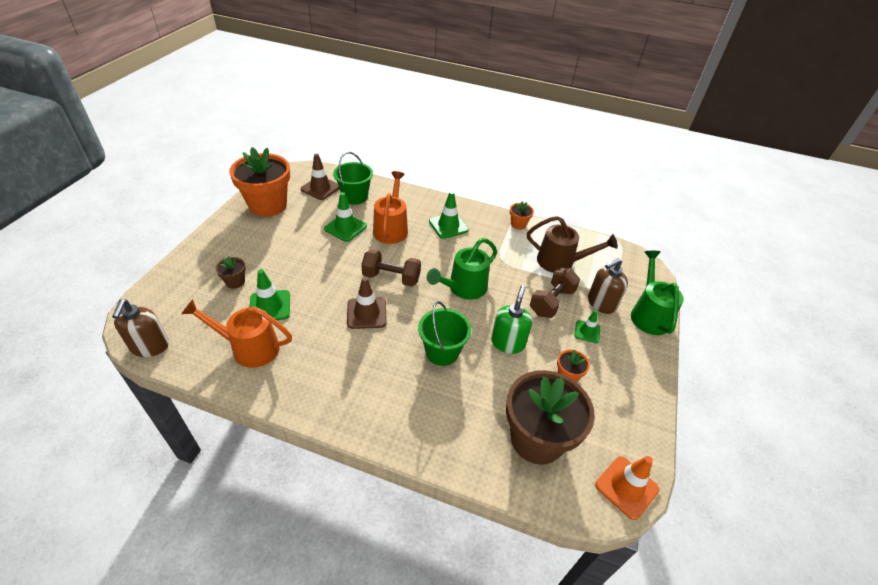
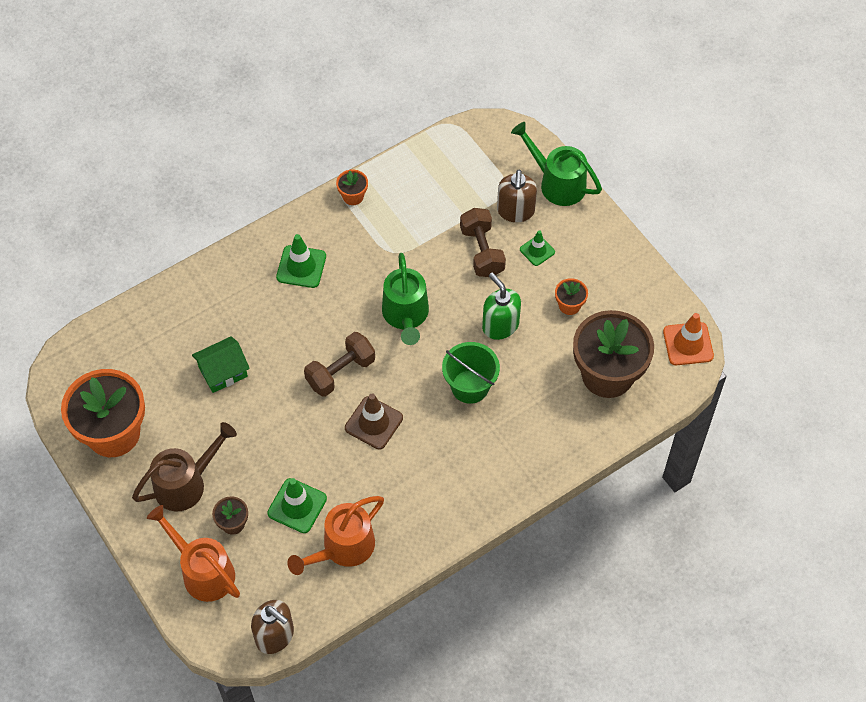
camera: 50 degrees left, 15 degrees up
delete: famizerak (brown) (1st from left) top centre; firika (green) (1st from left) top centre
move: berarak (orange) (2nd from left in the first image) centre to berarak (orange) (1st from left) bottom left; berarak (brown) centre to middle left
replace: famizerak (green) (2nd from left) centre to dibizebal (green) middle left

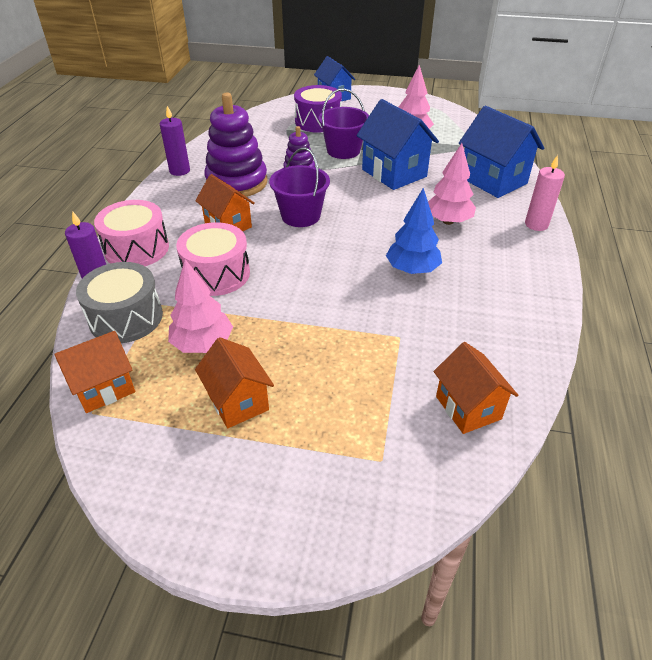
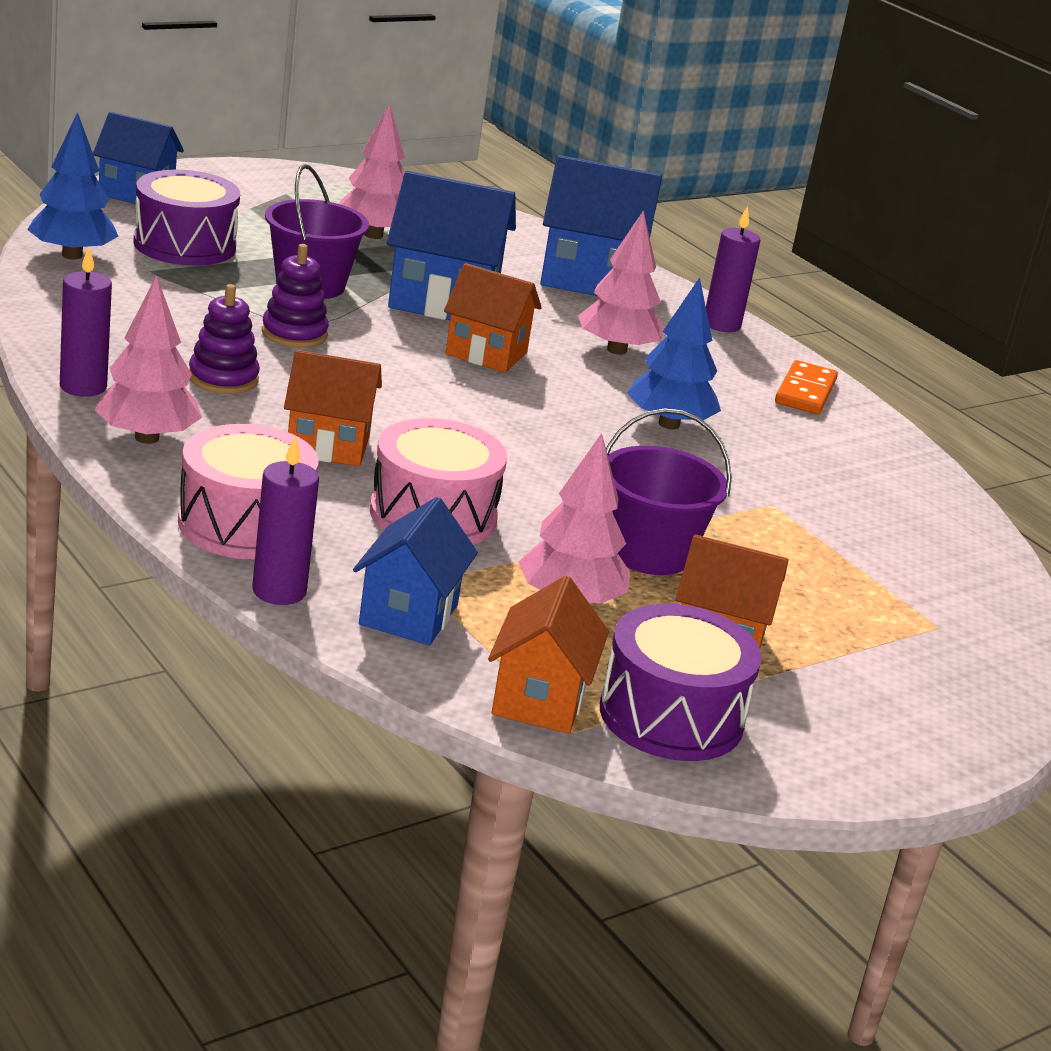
camera: 50 degrees left, 15 degrees down
insert: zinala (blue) (1st from left) top left; zinala (pink) (1st from left) middle left; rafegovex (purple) (2nd from left) centre; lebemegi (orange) middle right
move: firika (purple) (1st from left in the first image) top centre to firika (purple) (2nd from left) centre; dibizebal (orange) (4th from left in the first image) middle right to dibizebal (orange) (2nd from left) top centre
replace: rafegovex (grey) middle left to dibizebal (blue) (2nd from left) centre
recolor: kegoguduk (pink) top right to kegoguduk (purple) (3rd from left) top right
resize: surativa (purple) (1st from left) top centre = top left x0.53

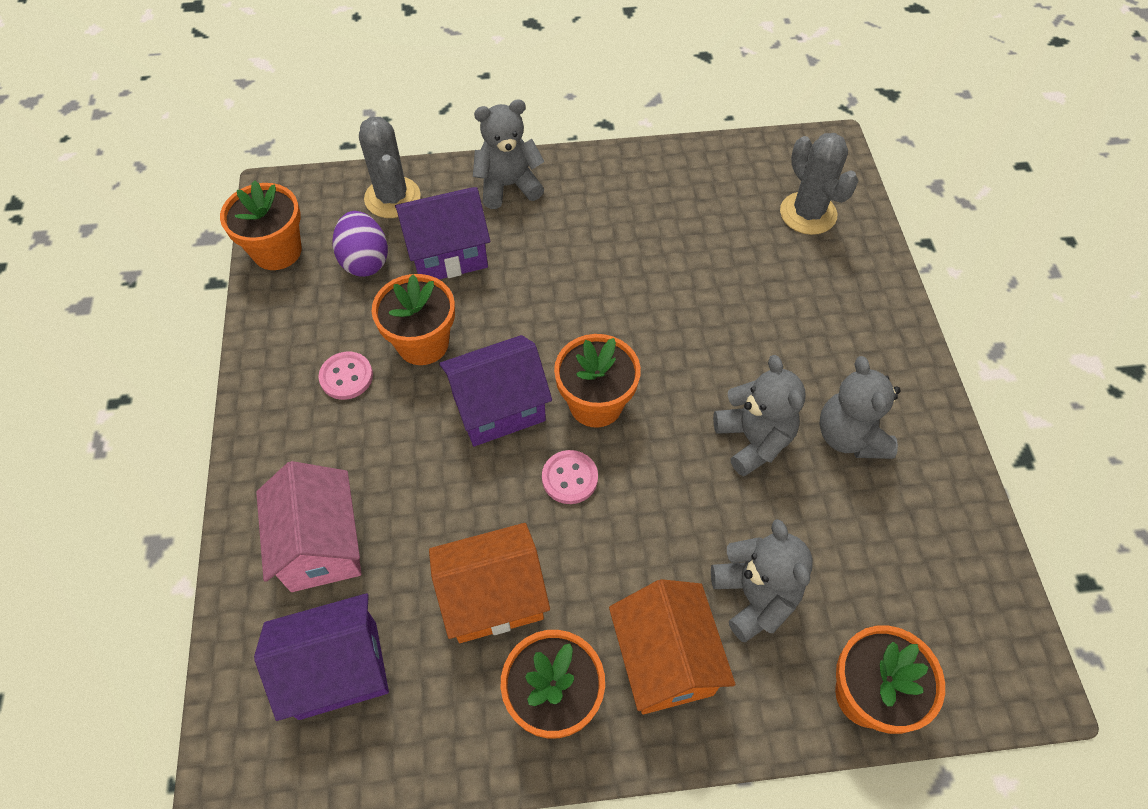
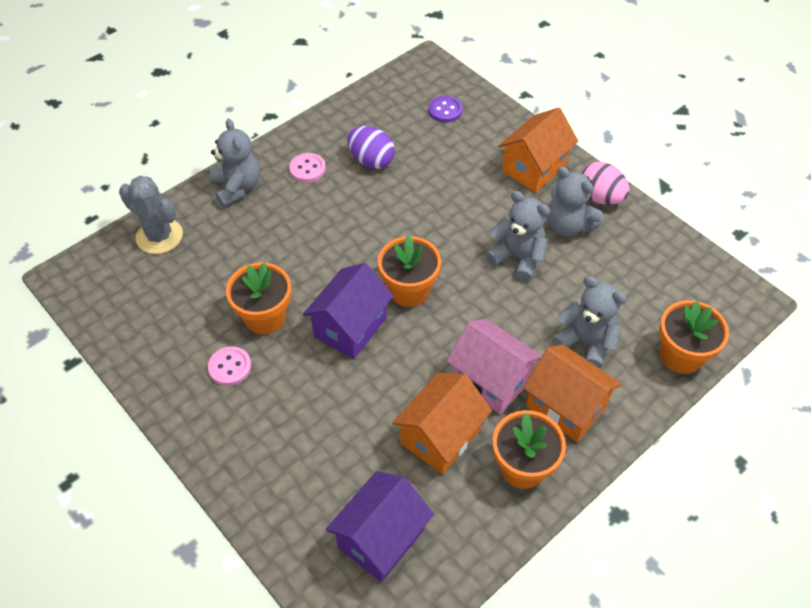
camera: 35 degrees left, 5 degrees down
delete: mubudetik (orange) (1st from left) top left; dibizebal (purple) (2nd from left) top centre
insert: dibizebal (orange) (2nd from left) top centre; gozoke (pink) top right
move: dibizebal (pink) middle left to centre; gozoke (purple) top left to top centre; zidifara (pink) (2nd from left) centre to top centre
replace: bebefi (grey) (2nd from left) top right to zidifara (purple) top centre
rotate: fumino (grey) (1st from left) top centre = top left 120 degrees clockwise

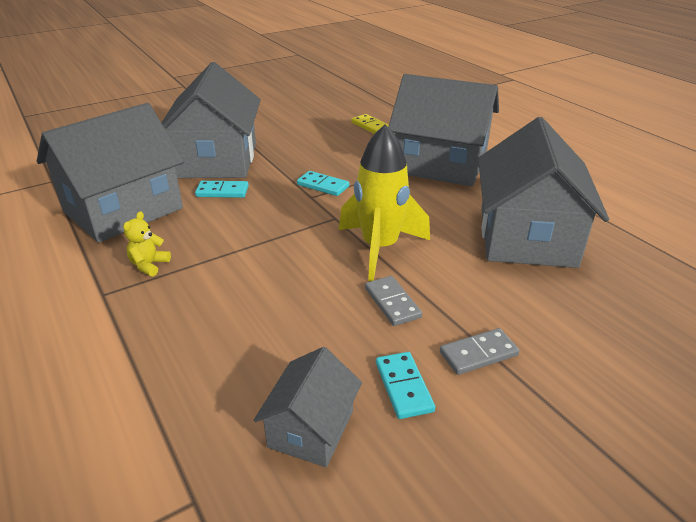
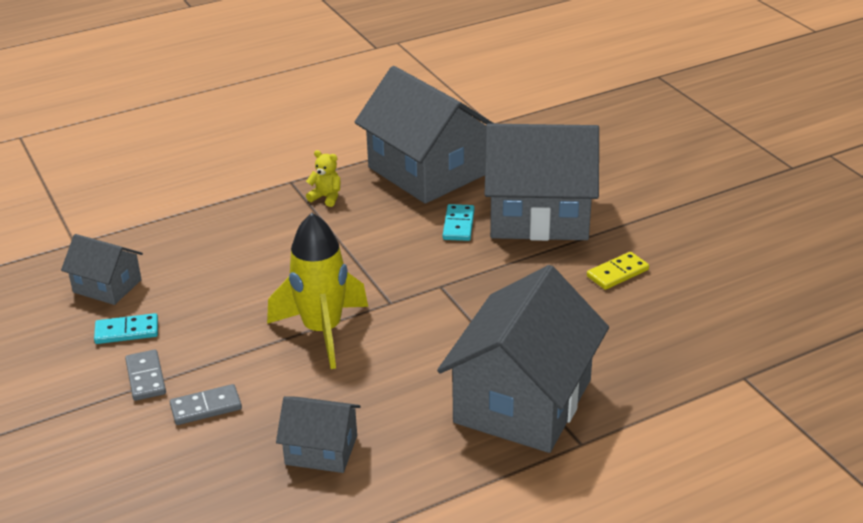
camera: 95 degrees right, 0 degrees up
delete: lebemegi (turquoise) (2nd from left) centre
move: lebemegi (yellow) top centre to middle right; lebemegi (grey) (1st from left in the first image) centre to lebemegi (grey) (2nd from left) bottom left
resize: dibizebal (grey) (5th from left in the first image) middle right = bottom centre x0.50

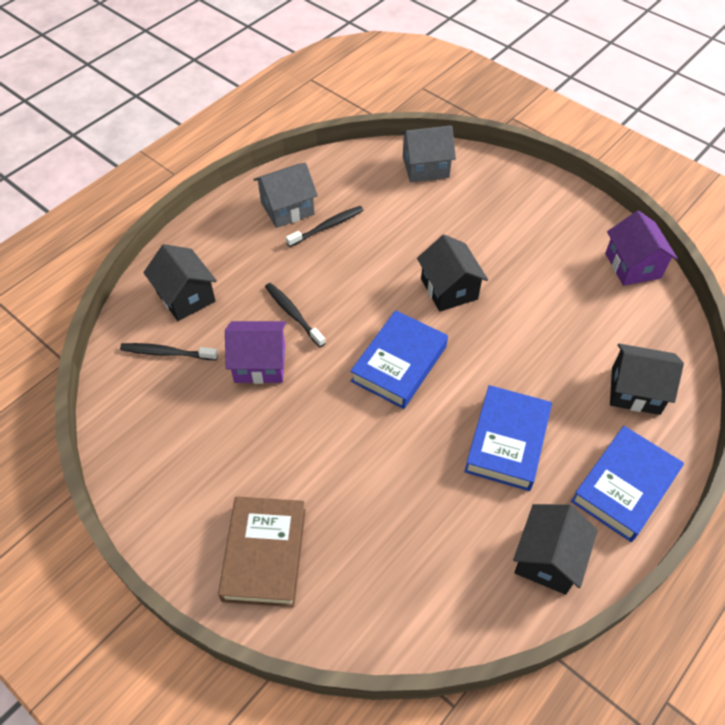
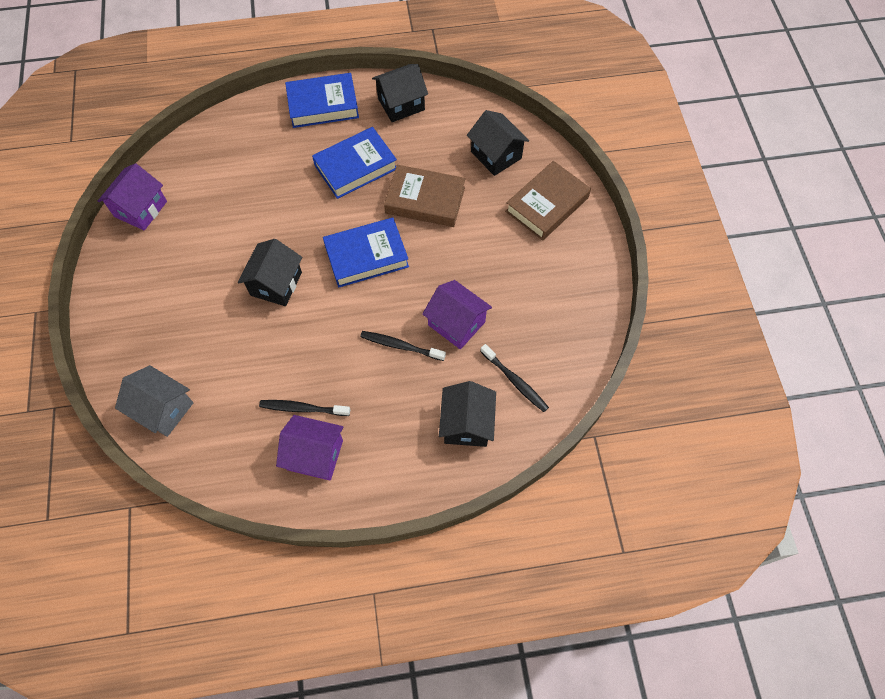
camera: 140 degrees left, 10 degrees up
insert: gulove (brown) (1st from left) top centre
move: dibizebal (black) (4th from left) middle right to top centre
recolor: dibizebal (grey) (1st from left) top centre to dibizebal (purple) (2nd from left) centre
rotate: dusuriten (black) (2nd from left) centre = centre 105 degrees clockwise

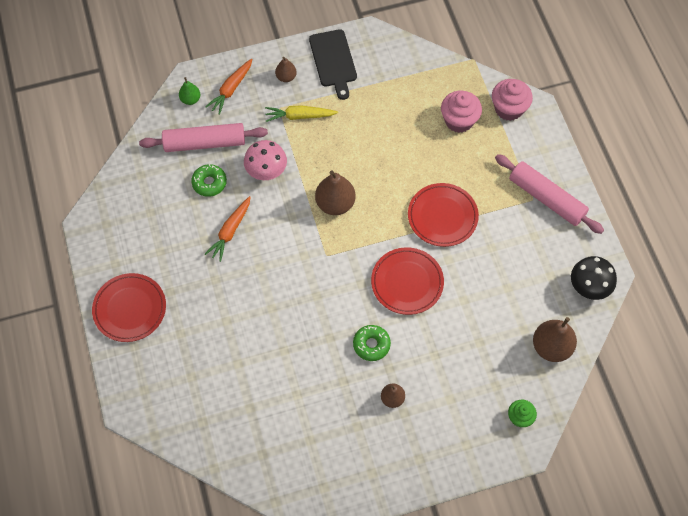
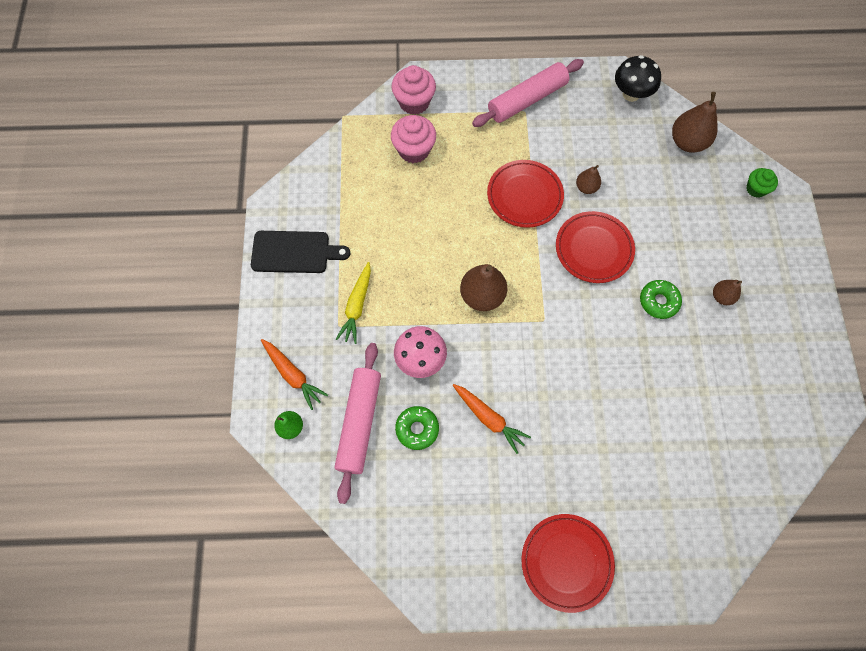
camera: 75 degrees left, 5 degrees up
move: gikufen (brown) (1st from left in the first image) top centre to gikufen (brown) (2nd from left) top right

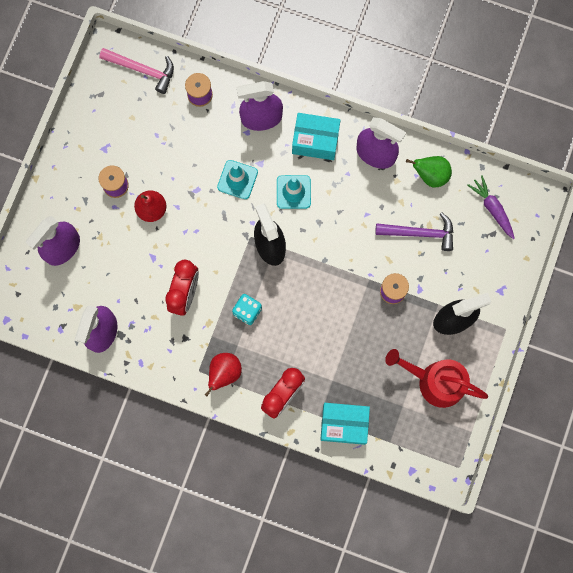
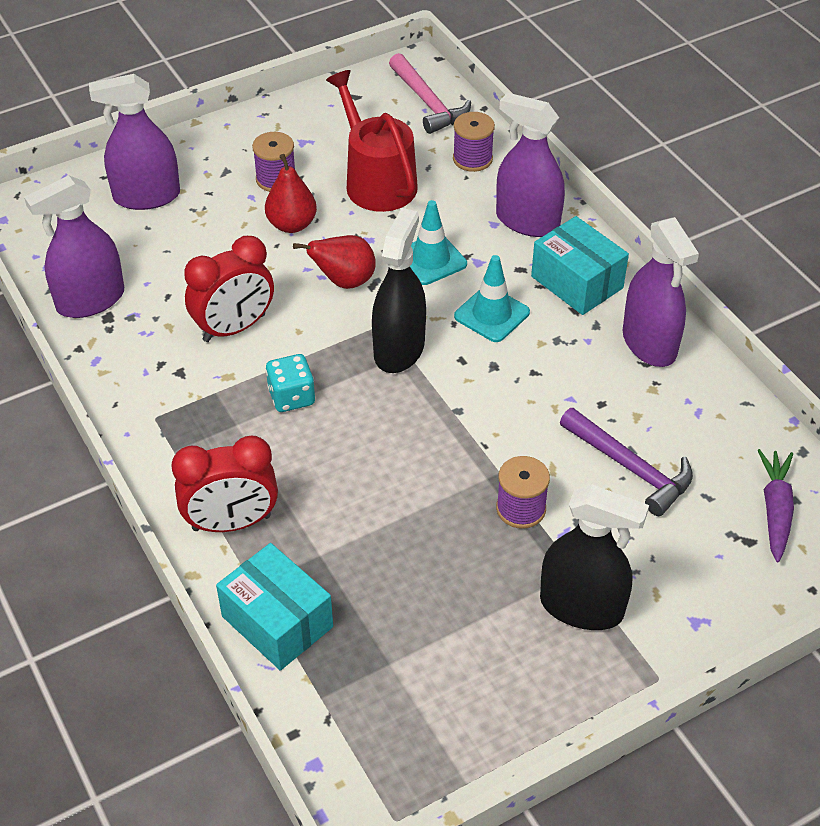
camera: 40 degrees right, 30 degrees down
delete: gikufen (green) top right
move: gikufen (red) (2nd from left) centre to top centre; berarak (red) middle right to top centre

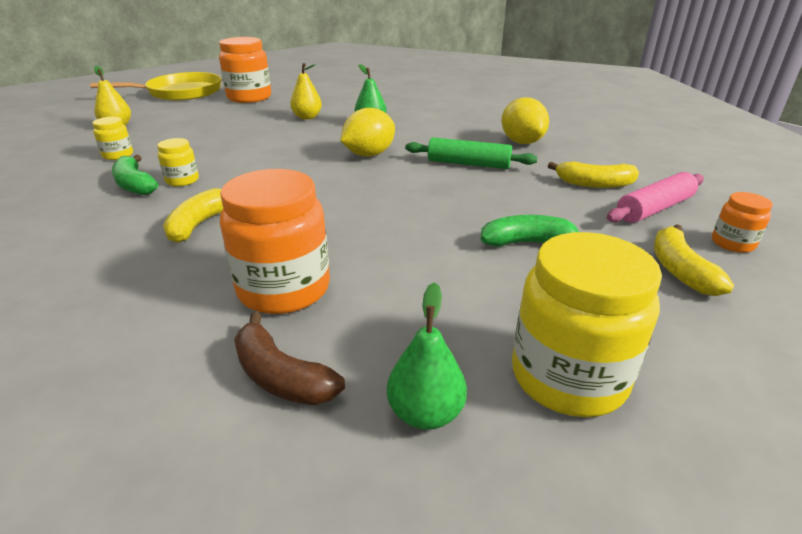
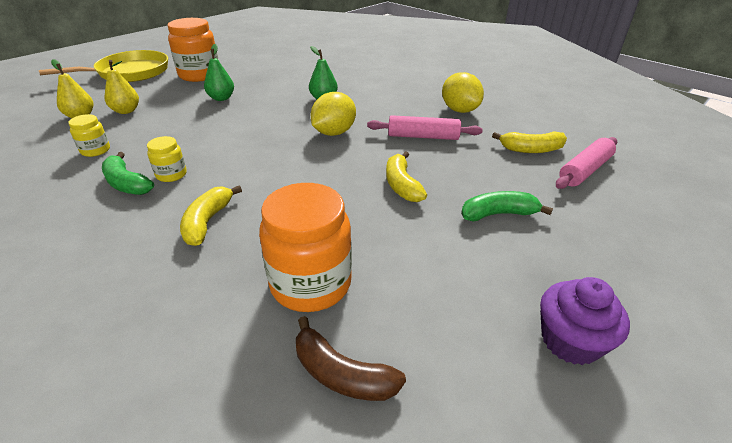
camera: 10 degrees left, 5 degrees up
delete: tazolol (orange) (3rd from left) middle right
move: gikufen (yellow) (2nd from left) top centre to top left; gikufen (green) (2nd from left in the first image) bottom centre to gikufen (green) (1st from left) top left; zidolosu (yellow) (3rd from left in the first image) middle right to zidolosu (yellow) (2nd from left) centre
replace: tazolol (yellow) (3rd from left) middle right to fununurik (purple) bottom right
recolor: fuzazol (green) top centre to fuzazol (pink) (1st from left) top centre

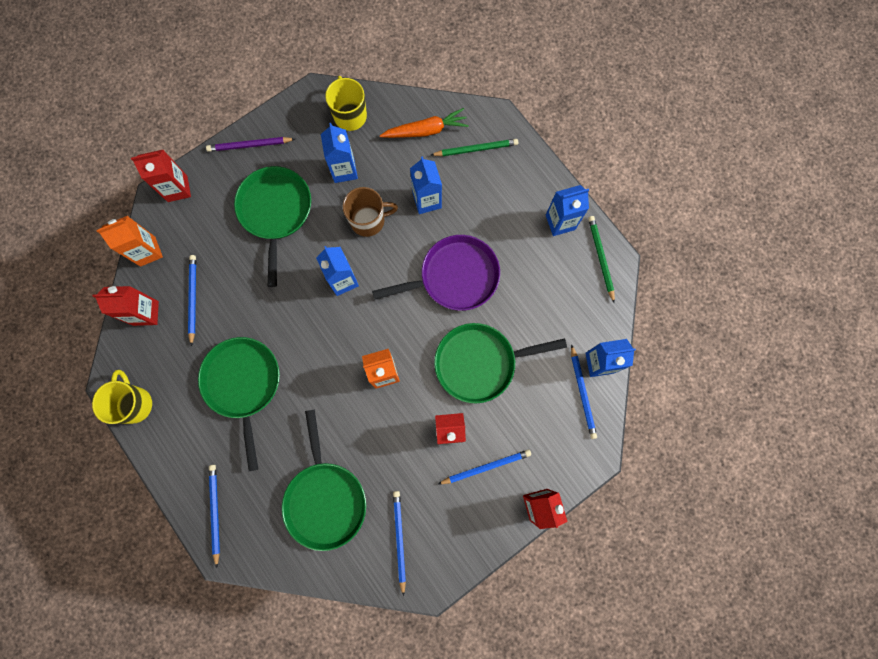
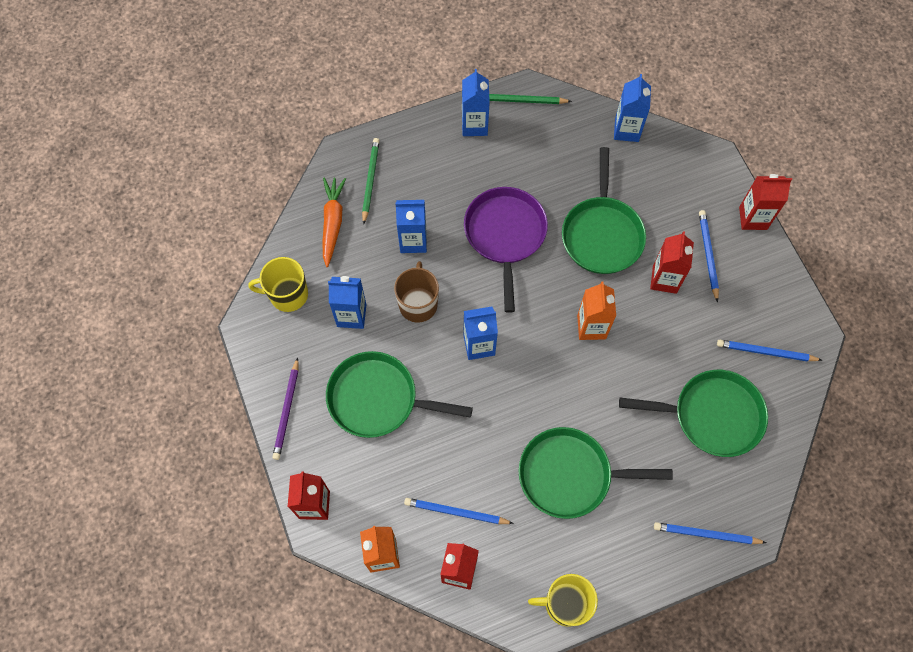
camera: 75 degrees left, 10 degrees down
delete: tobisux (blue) (5th from left) centre

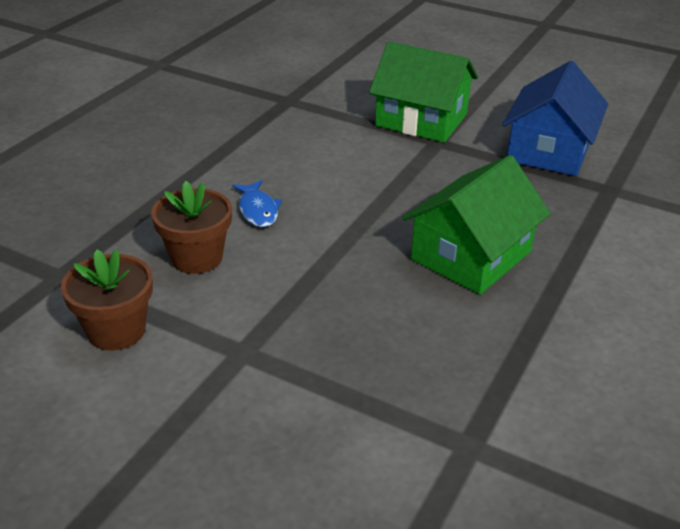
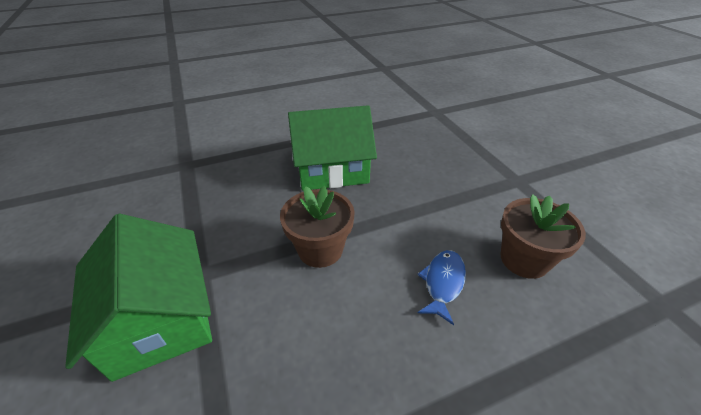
camera: 140 degrees left, 5 degrees up
delete: dibizebal (blue) top right
move: mubudetik (brown) (1st from left) middle left to centre

